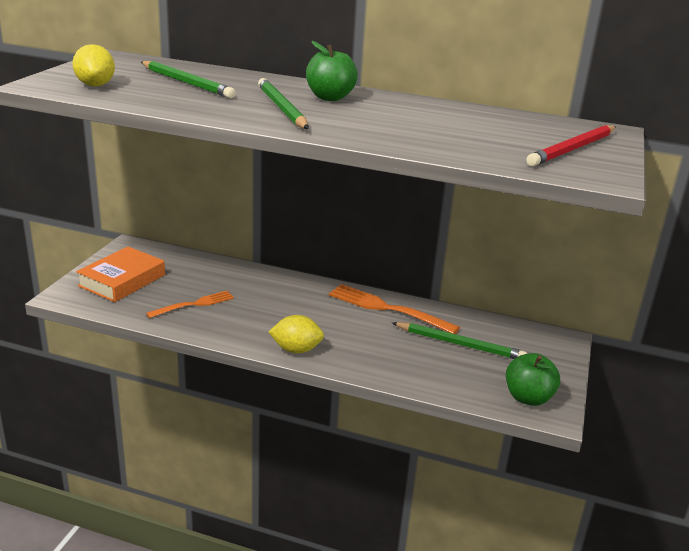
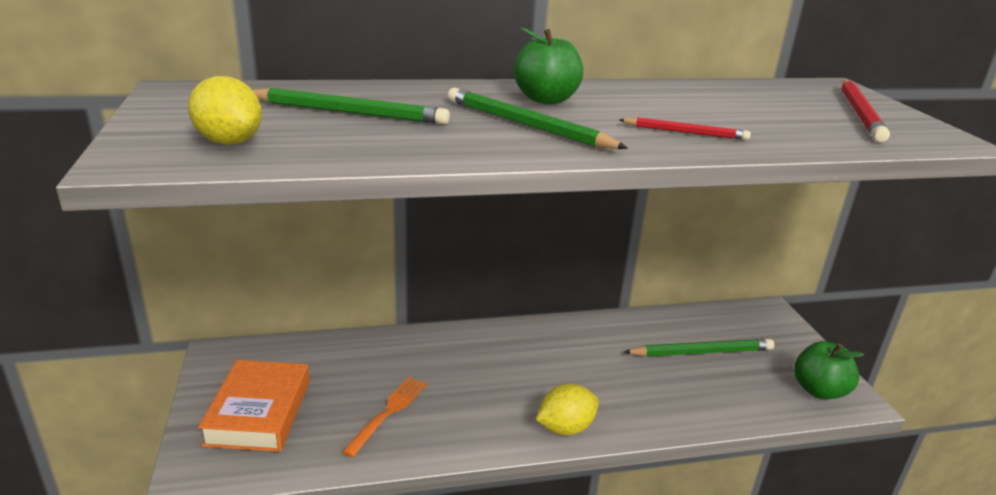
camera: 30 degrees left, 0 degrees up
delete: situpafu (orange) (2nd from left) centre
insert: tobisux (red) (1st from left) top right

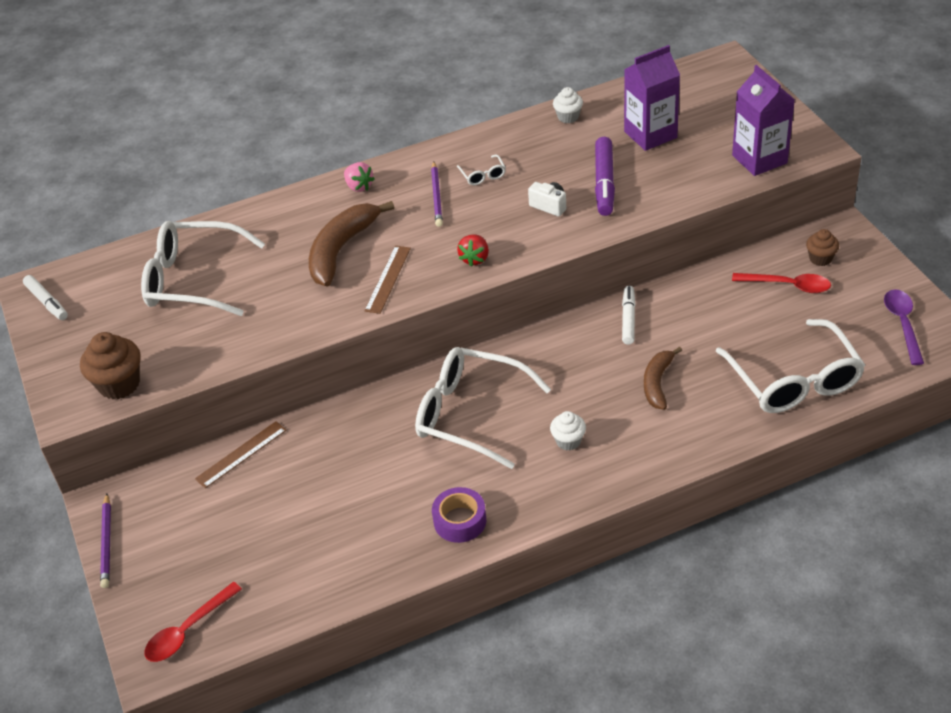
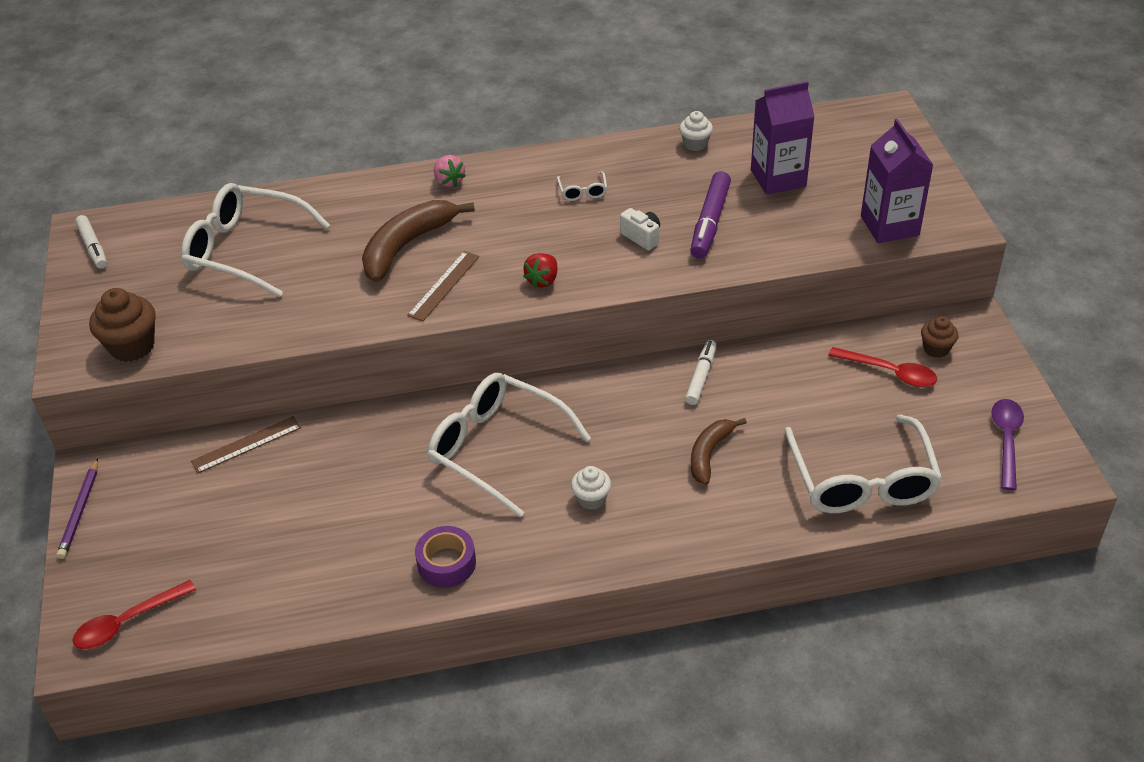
camera: 10 degrees right, 0 degrees up
delete: tobisux (purple) (2nd from left) top centre

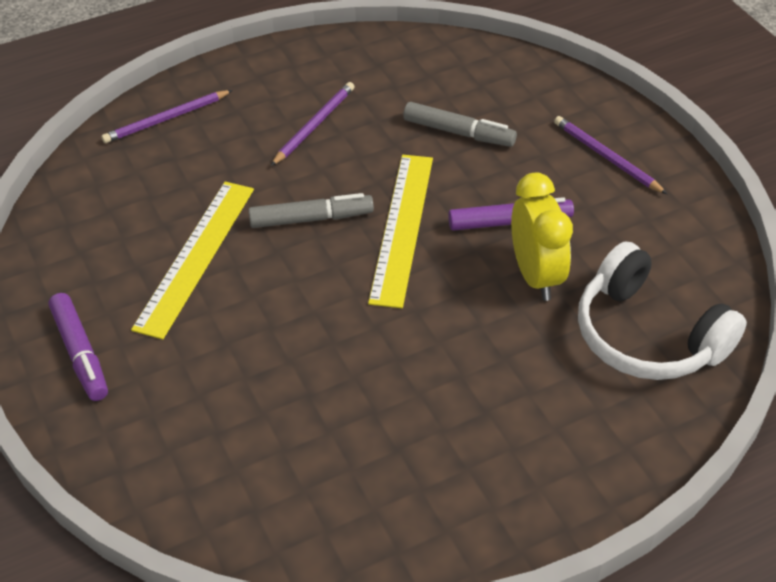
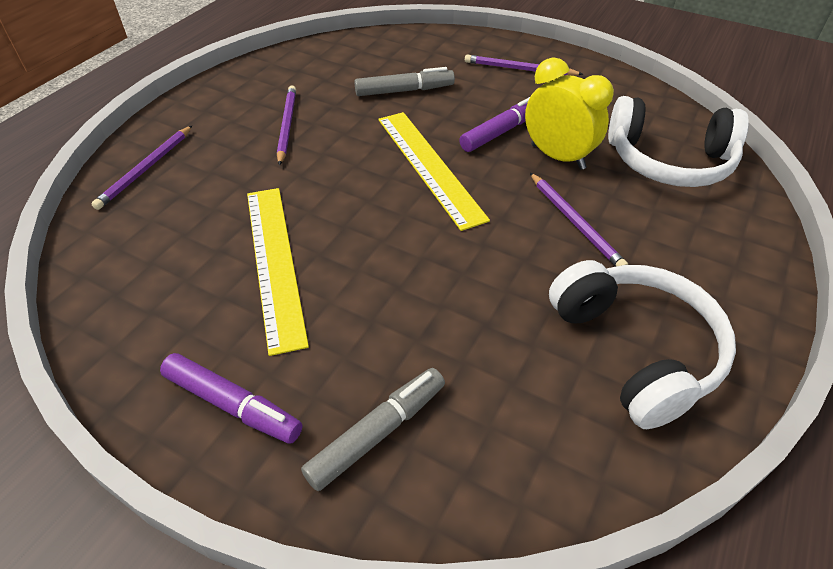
camera: 35 degrees left, 0 degrees up
insert: tobisux (purple) (4th from left) middle right; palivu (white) (1st from left) middle right
move: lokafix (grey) (1st from left) centre to bottom centre

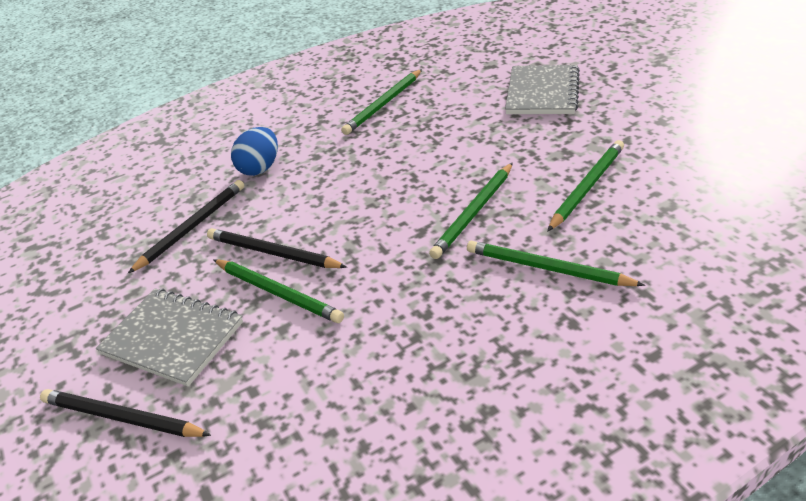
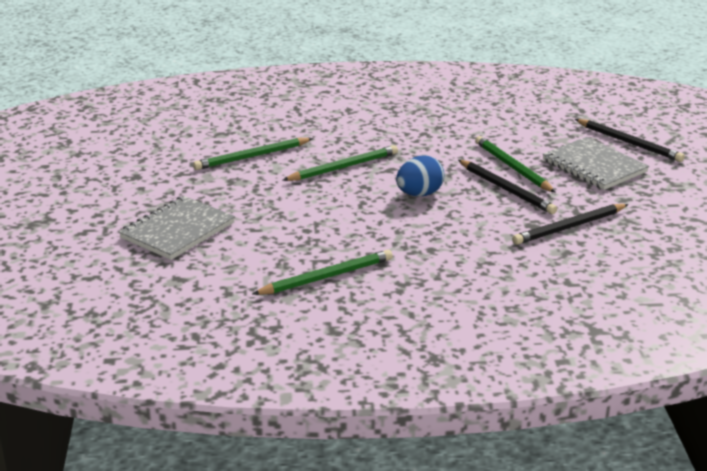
camera: 160 degrees left, 10 degrees down
delete: tobisux (green) (4th from left) middle right
move: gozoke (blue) top left to centre

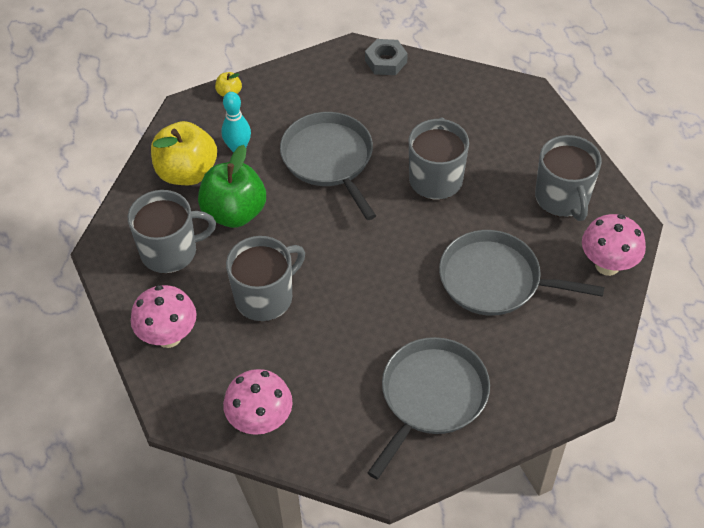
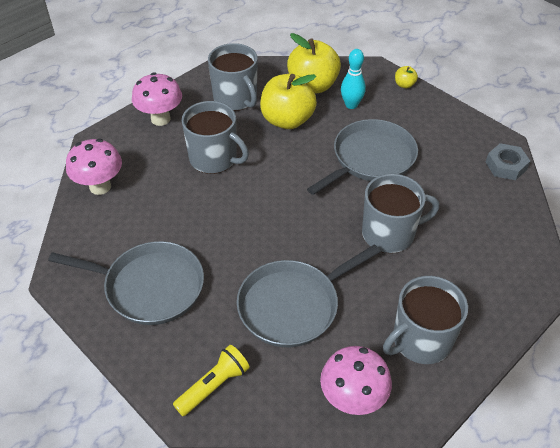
camera: 70 degrees right, 5 degrees down
insert: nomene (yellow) bottom centre
recolor: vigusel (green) middle left to vigusel (yellow) (1st from left) top centre
rotate: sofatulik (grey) (3rd from left in the first image) middle right = centre 120 degrees counterclockwise

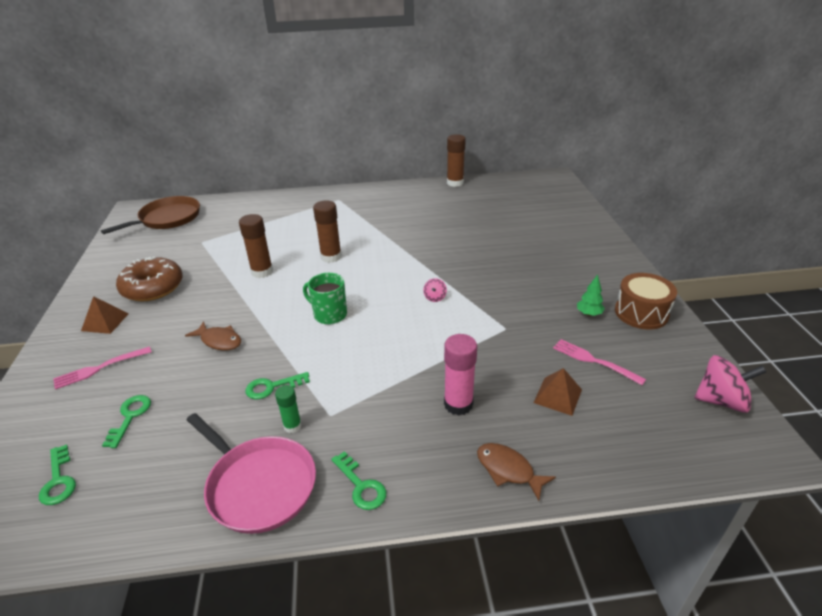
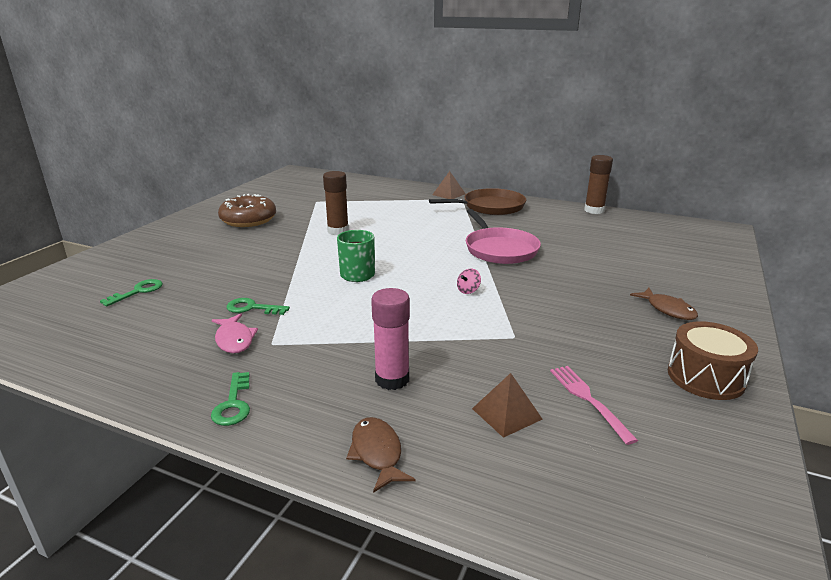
camera: 30 degrees right, 10 degrees down
delete: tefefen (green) (1st from left) bottom left; situpafu (pink) (1st from left) middle left; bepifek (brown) (2nd from left) centre; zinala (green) middle right; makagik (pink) (2nd from left) middle right
move: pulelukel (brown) (1st from left) middle left to top centre; sofatulik (brown) middle left to centre; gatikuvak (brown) (1st from left in the first image) middle left to gatikuvak (brown) (2nd from left) middle right; sofatulik (pink) bottom left to centre
replace: bepifek (green) centre to gatikuvak (pink) middle left

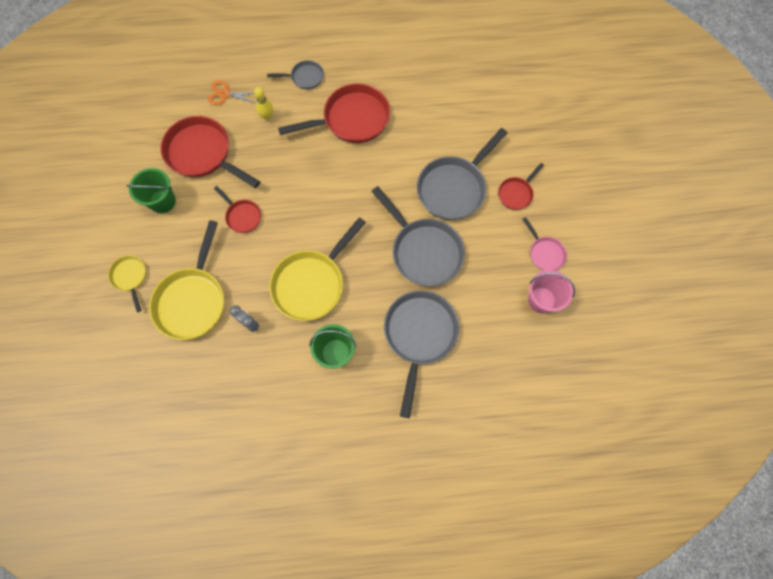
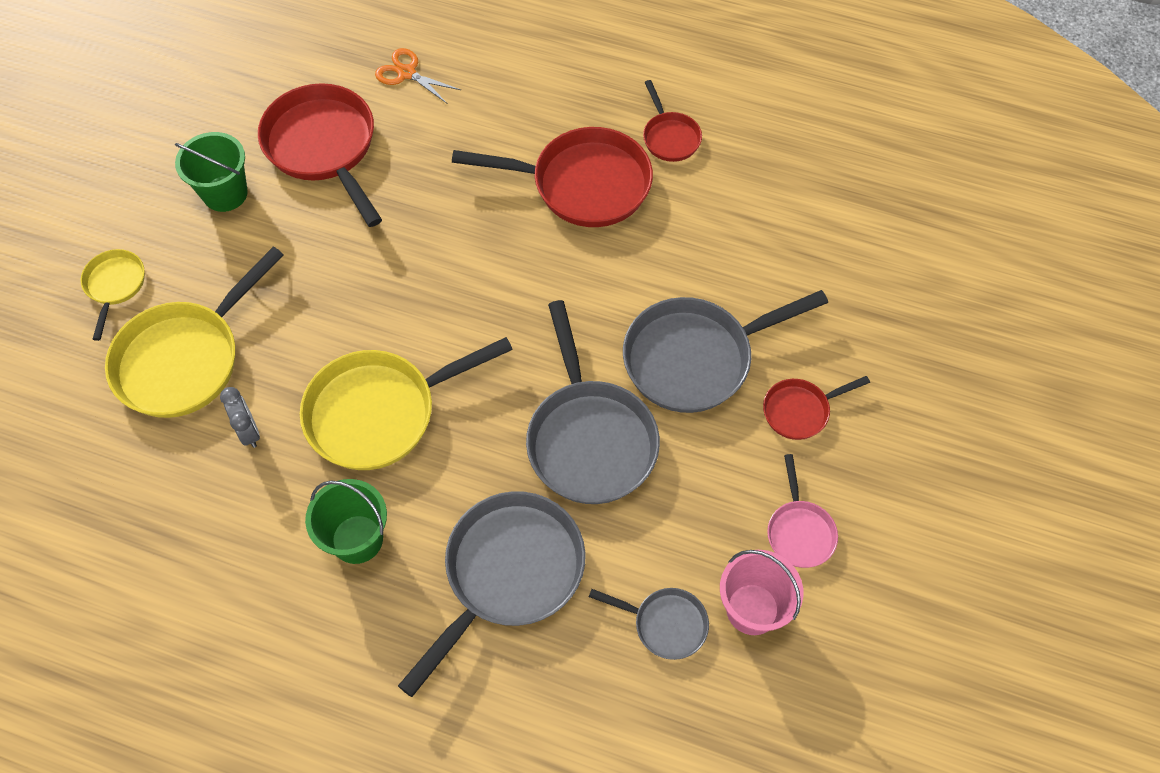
camera: 25 degrees right, 10 degrees down
delete: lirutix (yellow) top centre
move: sofatulik (red) (2nd from left in the first image) middle left to sofatulik (red) (3rd from left) top centre; sofatulik (grey) (1st from left in the first image) top centre to sofatulik (grey) (3rd from left) bottom centre

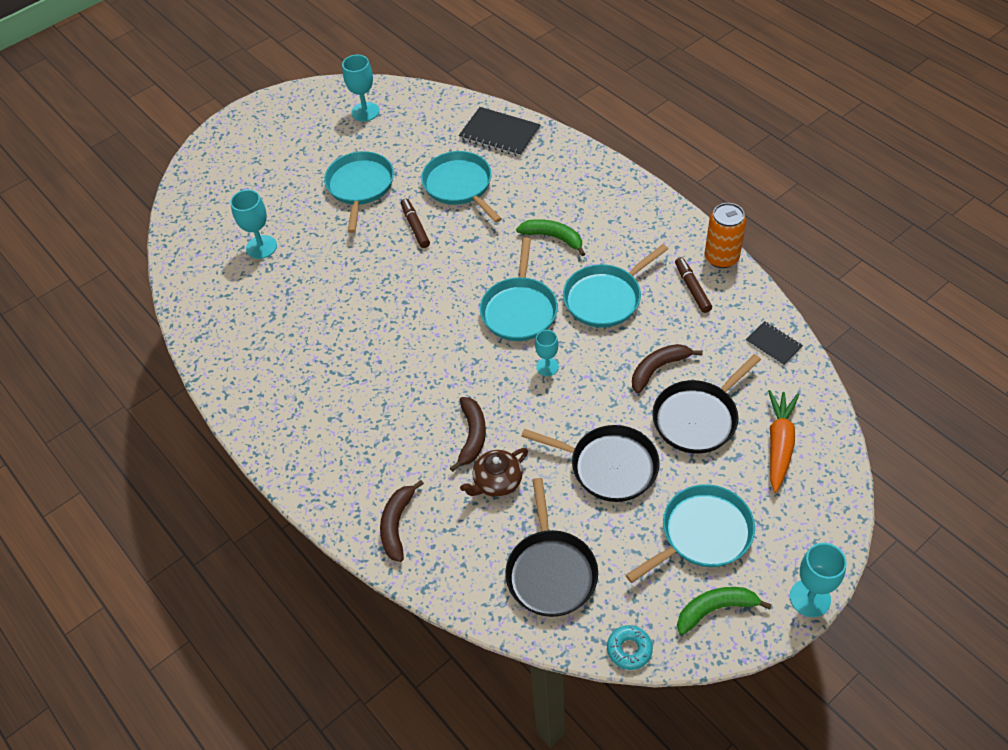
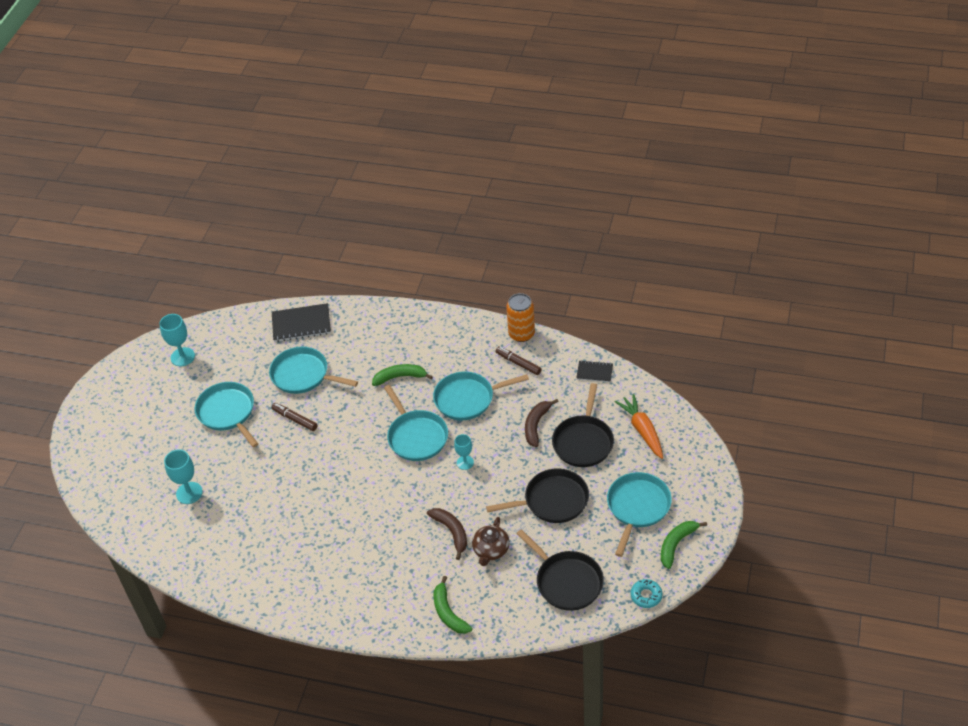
camera: 35 degrees left, 5 degrees down
delete: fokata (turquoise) (4th from left) bottom right
recolor: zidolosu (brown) (1st from left) bottom centre to zidolosu (green) (2nd from left) bottom centre
rotate: sofatulik (turquoise) (4th from left) centre = centre 60 degrees clockwise

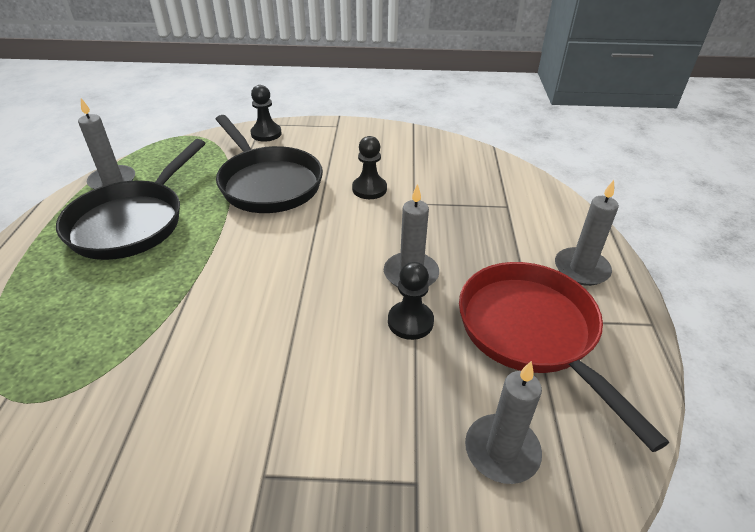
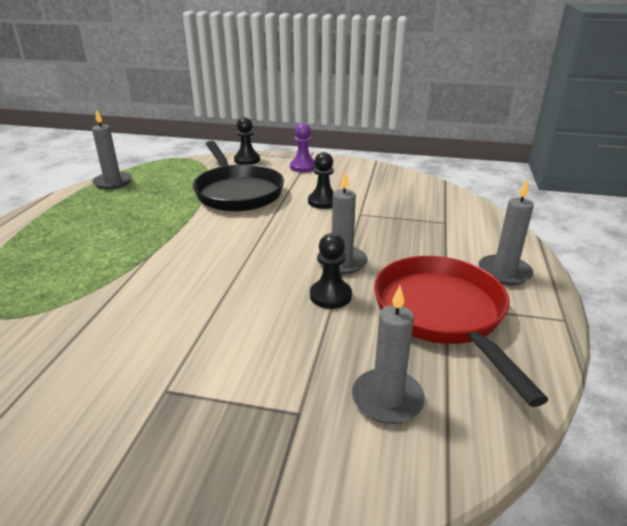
camera: 10 degrees right, 10 degrees down
delete: sofatulik (black) (1st from left) middle left
insert: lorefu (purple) top centre

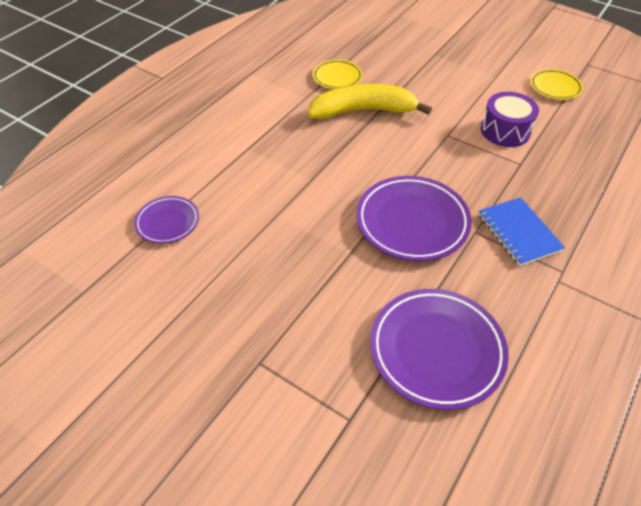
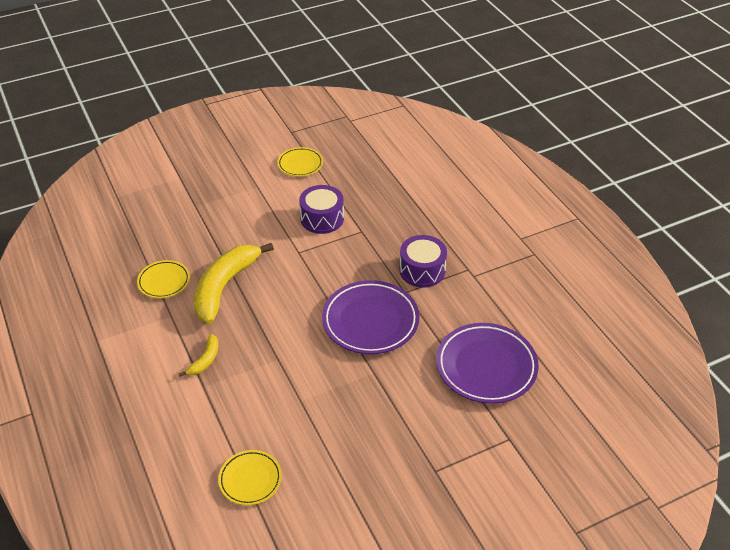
camera: 60 degrees left, 5 degrees down
insert: zidolosu (yellow) (1st from left) middle left
replace: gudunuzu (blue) middle right to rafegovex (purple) (2nd from left) centre
recolor: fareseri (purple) (1st from left) middle left to fareseri (yellow) (2nd from left) bottom centre

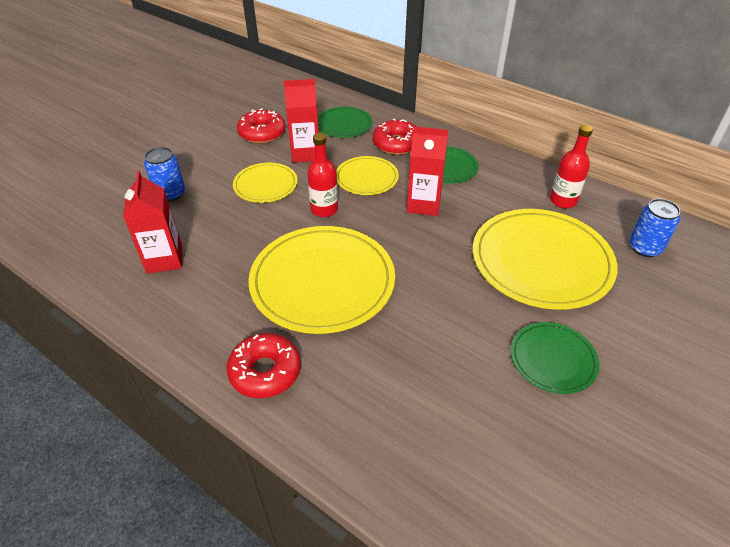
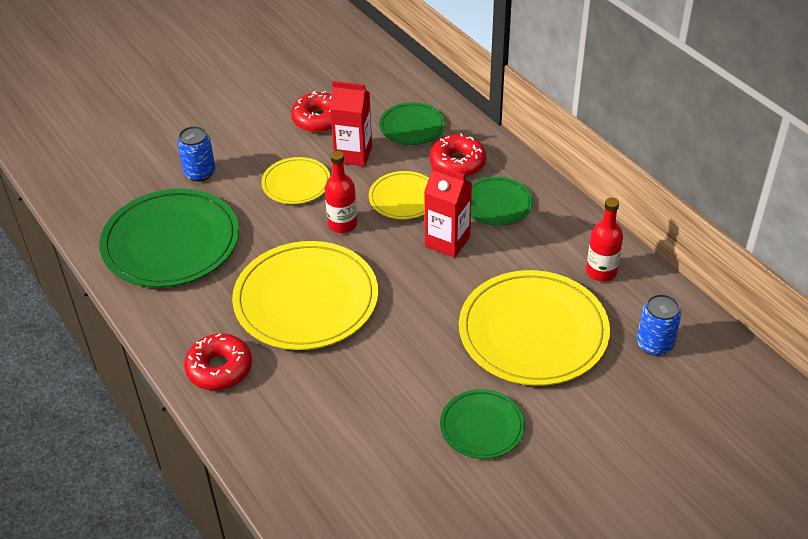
camera: 20 degrees right, 0 degrees up
replace: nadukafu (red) (1st from left) middle left to fareseri (green) (1st from left) middle left

